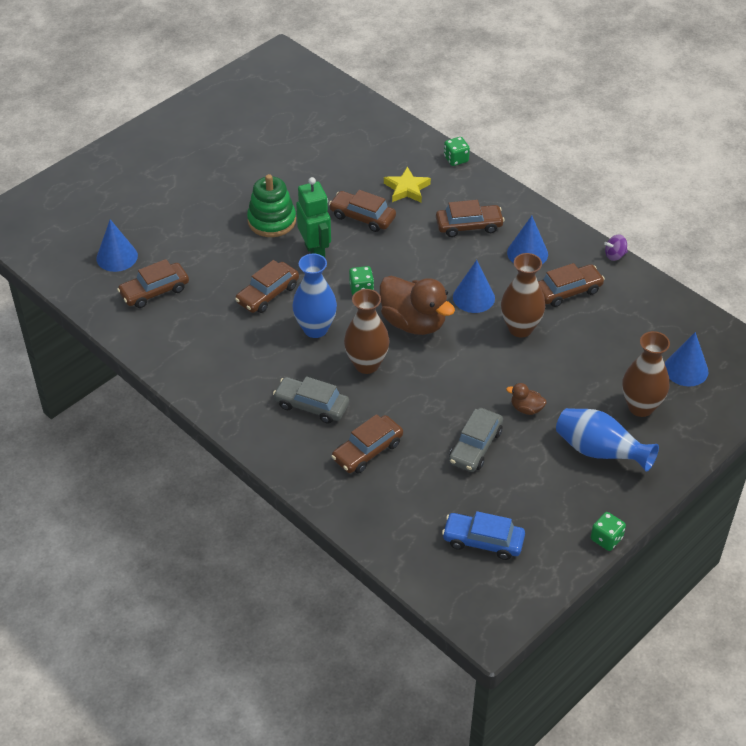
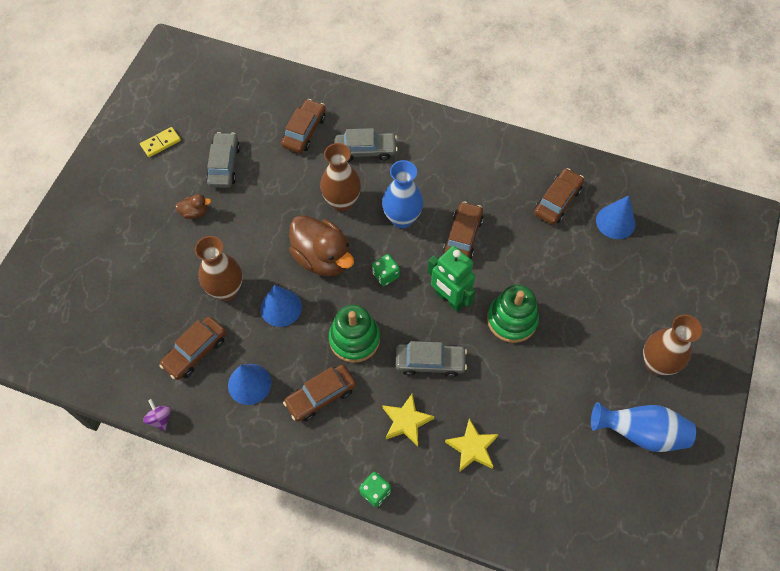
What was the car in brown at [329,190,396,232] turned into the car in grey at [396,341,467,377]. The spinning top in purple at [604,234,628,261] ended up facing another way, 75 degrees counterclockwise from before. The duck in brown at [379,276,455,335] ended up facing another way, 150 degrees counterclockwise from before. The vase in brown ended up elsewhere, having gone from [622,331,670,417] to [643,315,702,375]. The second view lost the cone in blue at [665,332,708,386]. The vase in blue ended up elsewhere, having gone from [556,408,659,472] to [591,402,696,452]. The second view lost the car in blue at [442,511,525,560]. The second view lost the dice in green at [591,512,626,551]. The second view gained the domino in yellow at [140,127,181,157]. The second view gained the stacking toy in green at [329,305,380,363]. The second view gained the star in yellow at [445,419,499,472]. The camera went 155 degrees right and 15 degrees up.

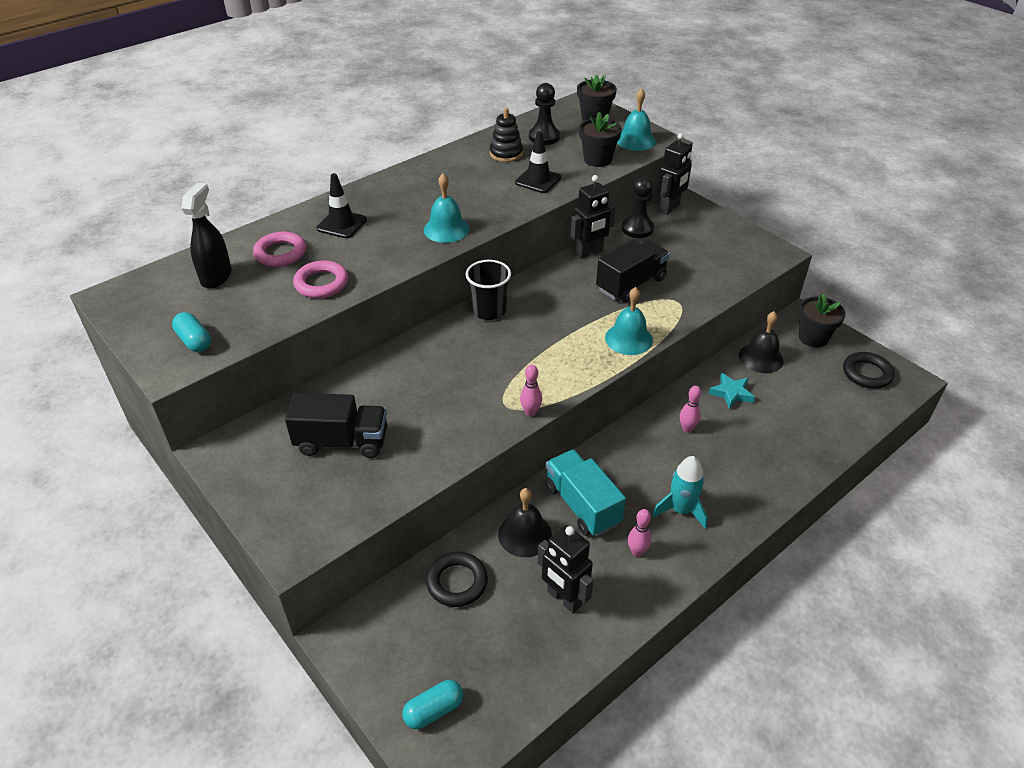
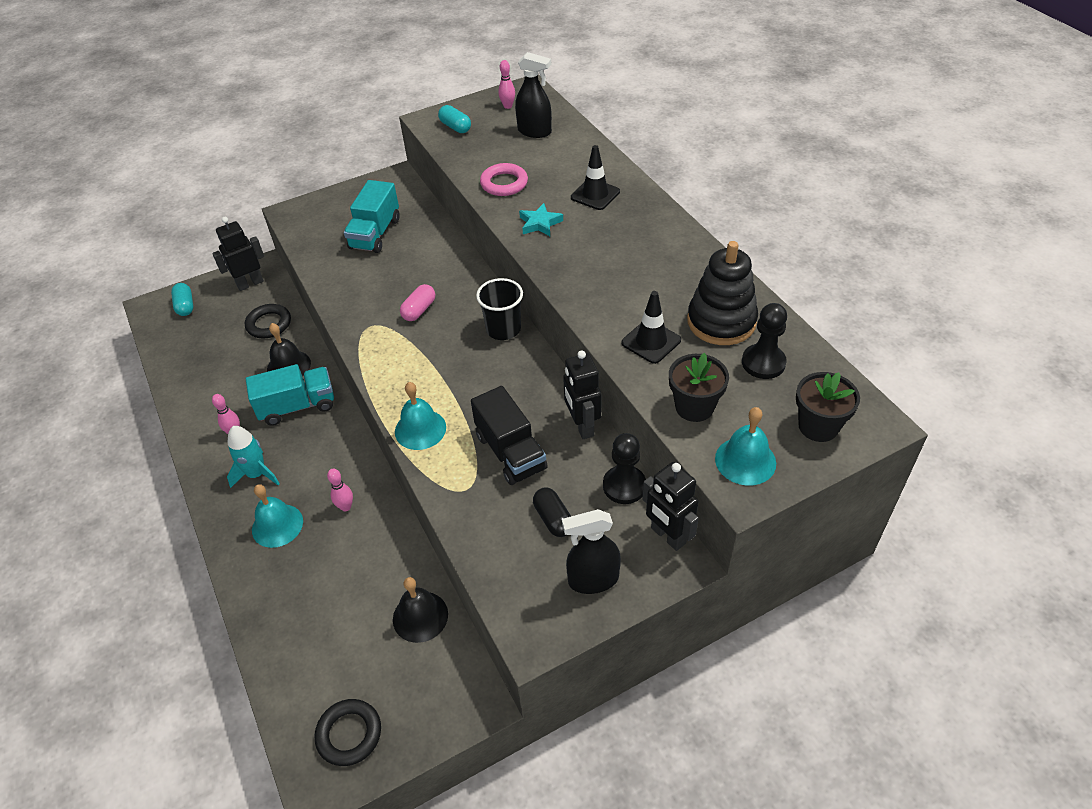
The size of the stacking toy in black at [490,108,523,162] changed by a factor of 1.60. The bell in turquoise ended up elsewhere, having gone from [424,174,470,243] to [252,484,303,548]. The second view lost the ring in pink at [253,232,306,267]. The second view lost the flower pot in black at [798,294,846,348]. The capsule in turquoise at [172,312,211,352] ended up facing another way, 75 degrees clockwise from before. The bowling pin in pink ended up elsewhere, having gone from [520,365,542,416] to [498,60,515,109]. The star in turquoise ended up elsewhere, having gone from [709,373,755,409] to [519,203,563,236]. What was the truck in black at [285,393,387,458] turned into the truck in turquoise at [344,180,400,253]. The robot in black ended up elsewhere, having gone from [538,525,593,613] to [212,217,264,291]. The second view gained the capsule in pink at [400,284,435,321]. The second view gained the capsule in black at [533,488,571,537]. The second view gained the spray bottle in black at [562,509,621,594]. The camera went 105 degrees right and 5 degrees up.

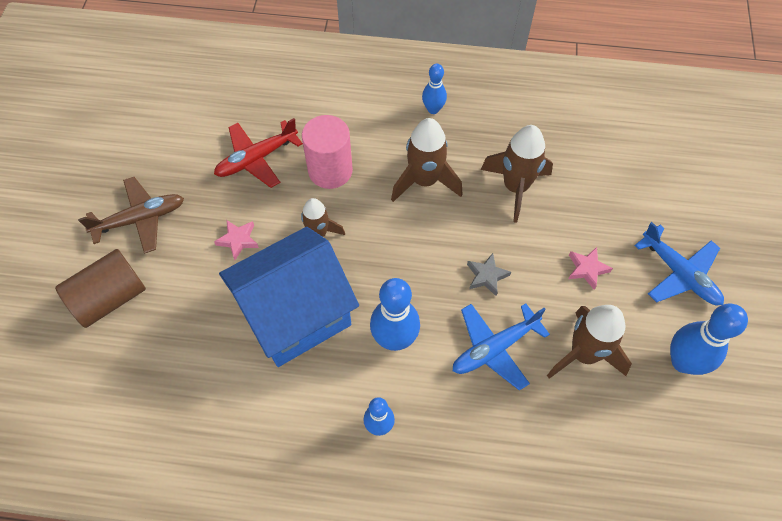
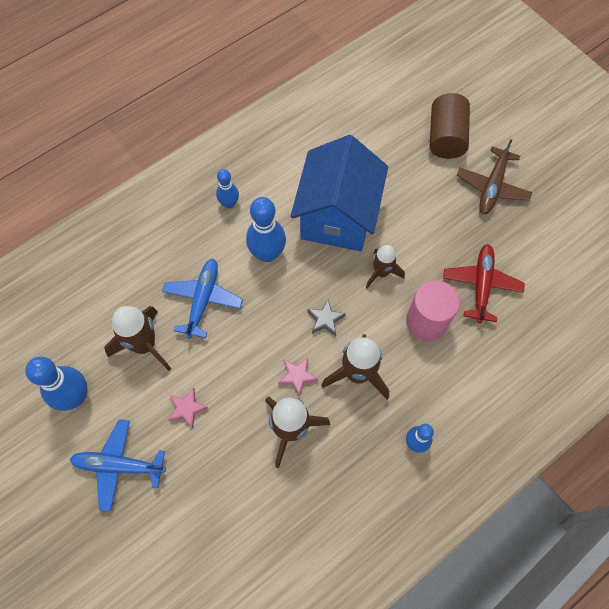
The star in pink ended up elsewhere, having gone from [214,220,259,260] to [278,358,318,397]. The star in grey ended up elsewhere, having gone from [467,253,511,296] to [307,300,346,336]. The camera went 135 degrees right and 5 degrees up.

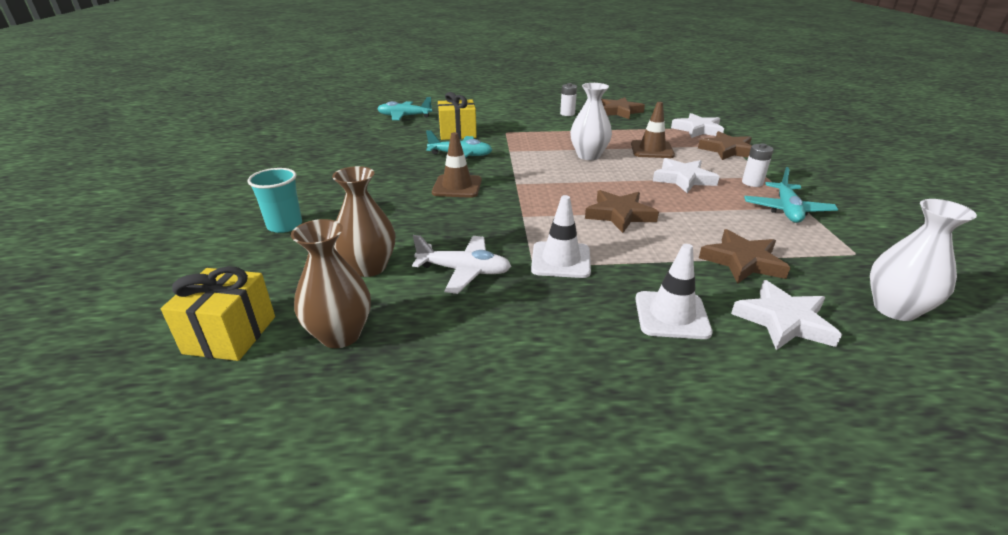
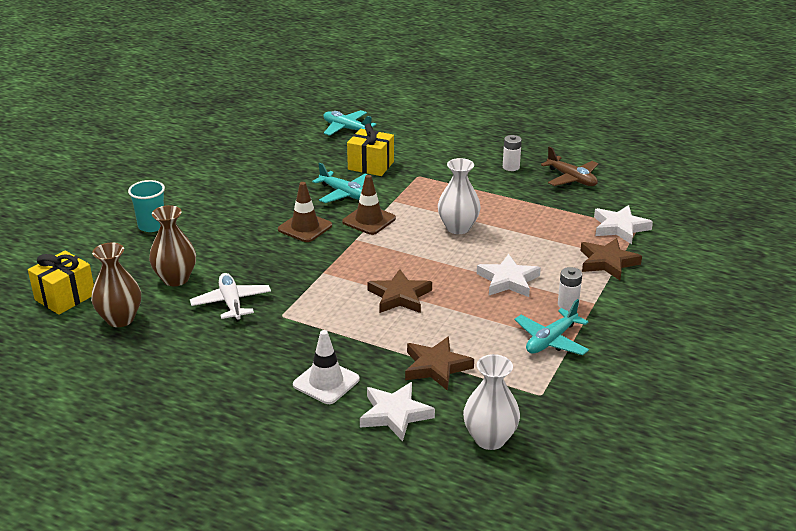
Where the star in brown stood at [601,97,645,119], the plane in brown came to stand at [541,147,598,186]. The traffic cone in brown ended up elsewhere, having gone from [631,102,675,158] to [342,175,396,235]. The second view lost the traffic cone in white at [531,195,591,278]. The plane in white at [412,235,511,294] ended up facing another way, 150 degrees counterclockwise from before. The camera went 30 degrees right and 0 degrees up.

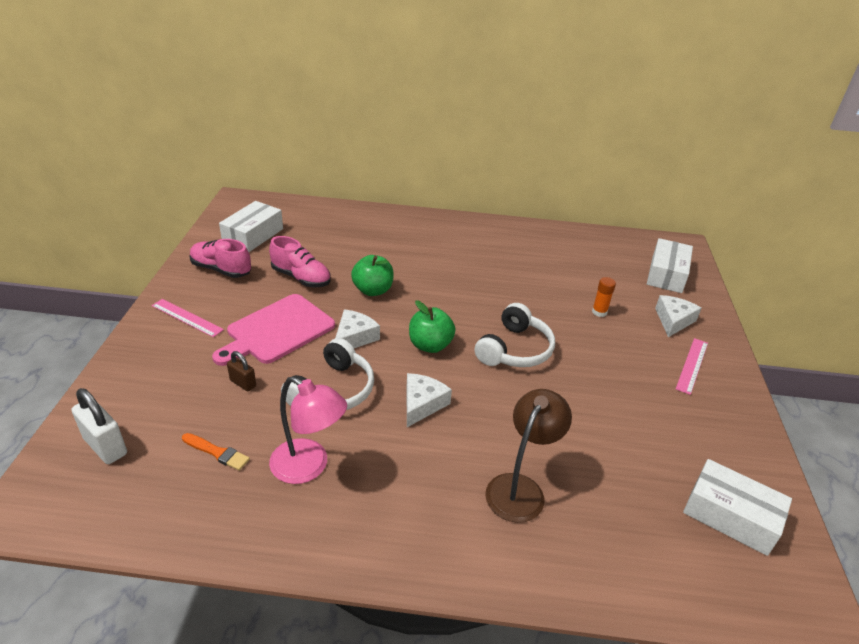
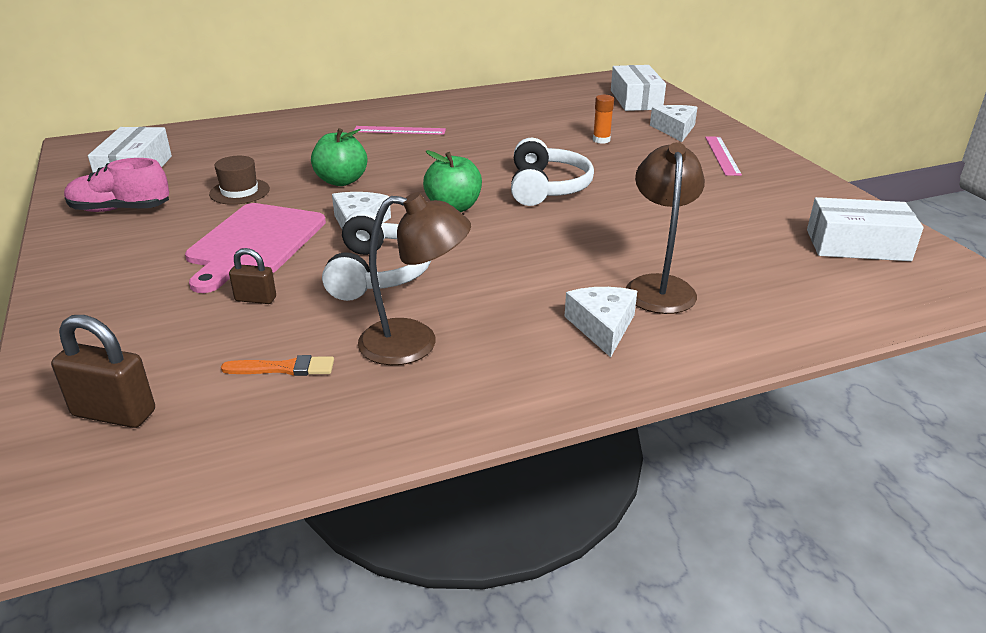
Where the shoe in pink stood at [269,236,331,287], the hat in brown came to stand at [209,156,270,205]. The ruler in pink ended up elsewhere, having gone from [152,299,224,337] to [354,126,446,135]. The cheese in white ended up elsewhere, having gone from [406,373,452,427] to [565,287,637,357]. What was the lamp in pink at [269,376,347,484] turned into the lamp in brown at [358,192,471,365]. What was the padlock in white at [72,388,127,464] turned into the padlock in brown at [51,315,155,428]. The camera went 25 degrees left and 5 degrees down.

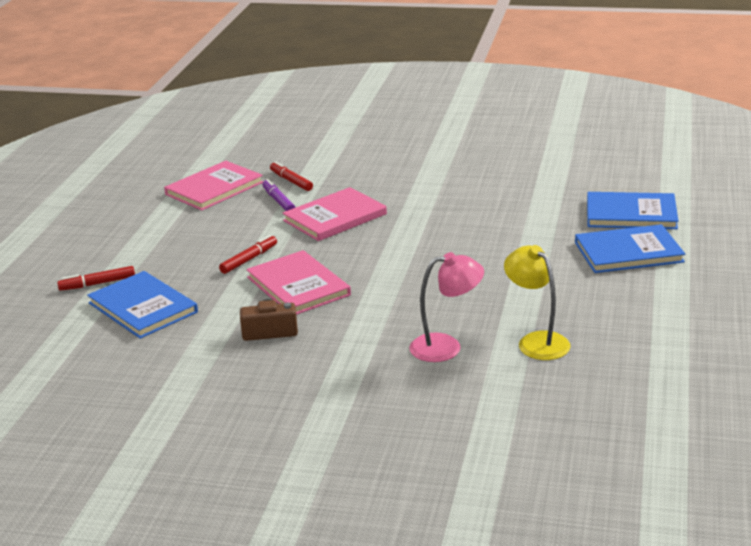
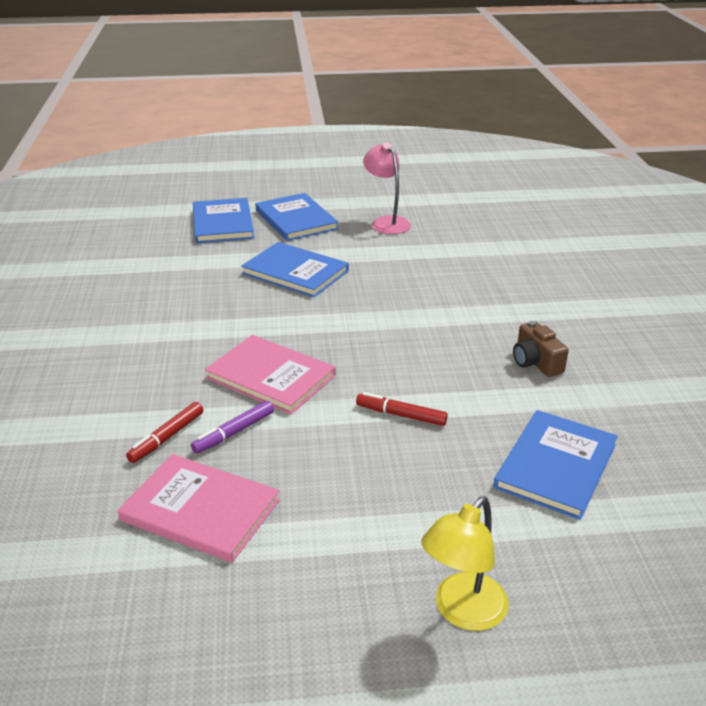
The lamp in yellow ended up elsewhere, having gone from [504,245,571,360] to [421,496,509,631]. The second view lost the book in pink at [246,250,351,315]. The lamp in pink ended up elsewhere, having gone from [409,252,484,362] to [363,143,411,234]. The second view lost the marker in red at [57,266,135,291]. The second view gained the book in blue at [241,242,349,297]. The camera went 110 degrees left and 5 degrees up.

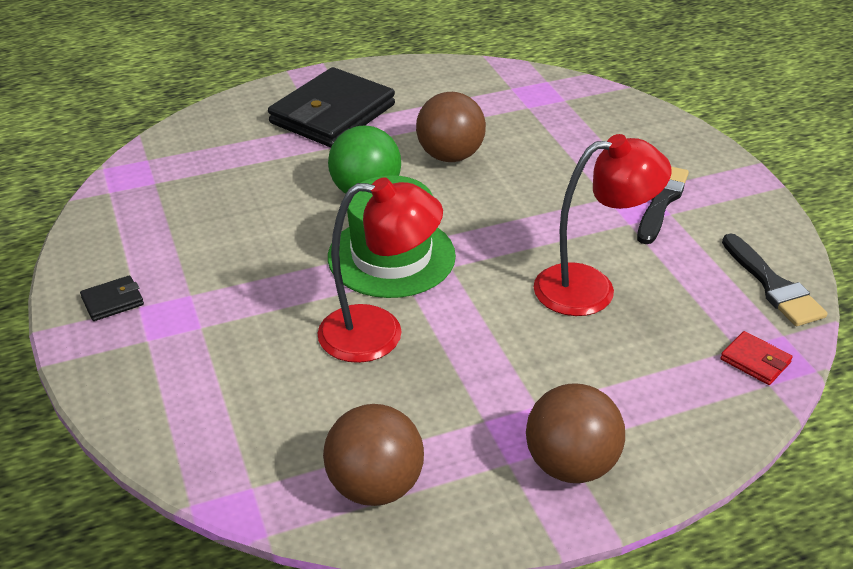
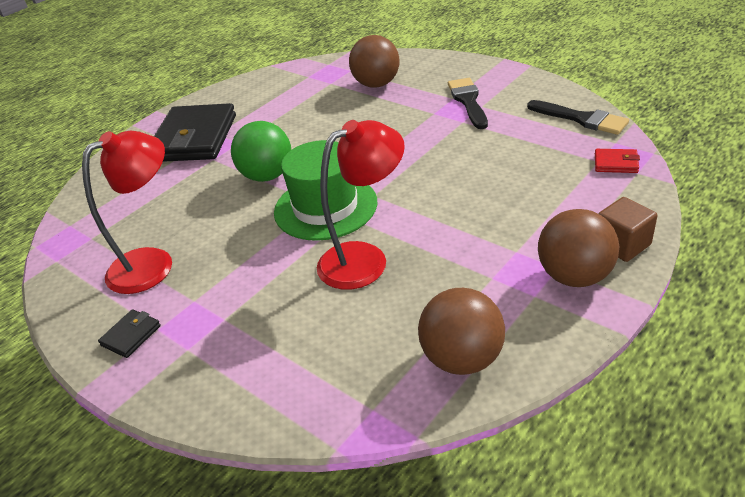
The ball in brown ended up elsewhere, having gone from [416,92,486,162] to [349,35,400,88]. The lamp in red ended up elsewhere, having gone from [534,134,672,316] to [82,131,172,294]. The second view gained the cube in brown at [598,197,657,262]. The camera went 25 degrees left and 0 degrees up.

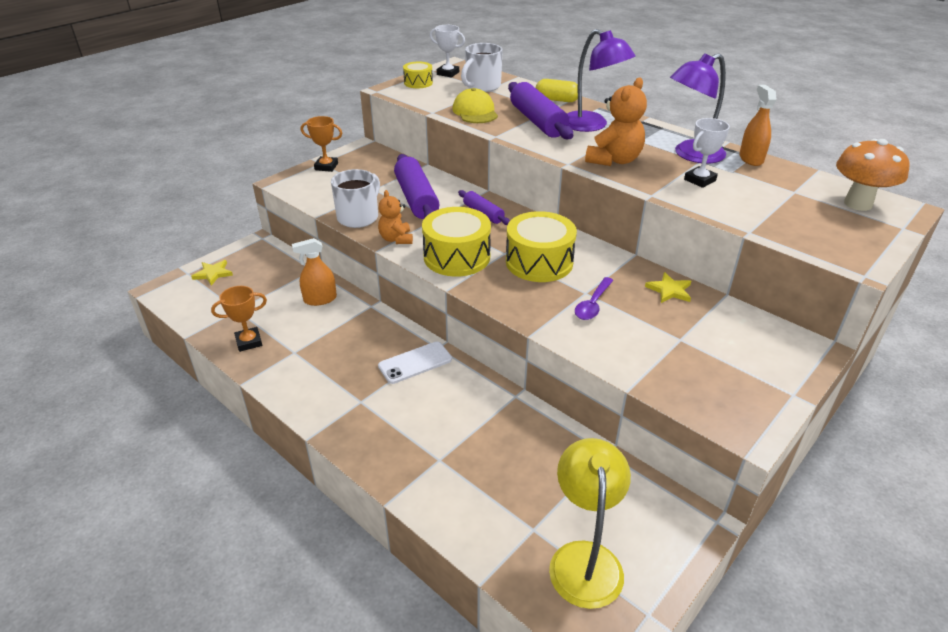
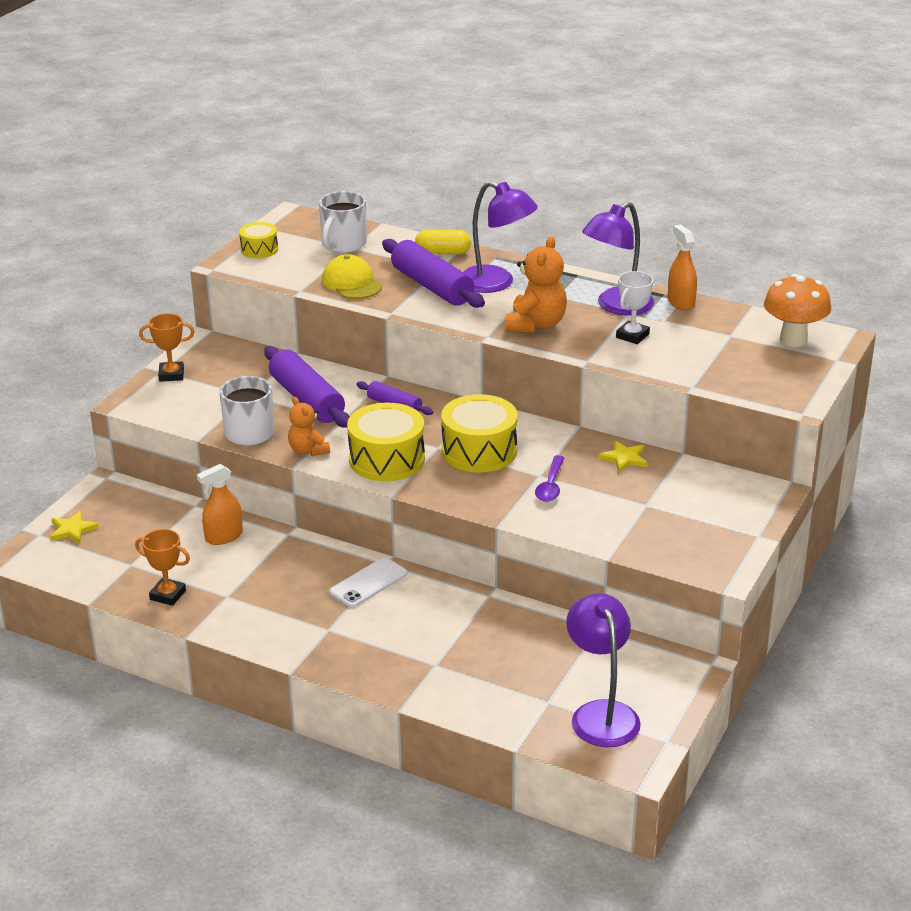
The second view lost the trophy in white at [430,25,465,78]. The trophy in orange at [211,286,267,352] ended up facing another way, 60 degrees clockwise from before. What was the lamp in yellow at [549,438,631,609] turned into the lamp in purple at [566,593,641,748]. The camera went 15 degrees left and 5 degrees down.

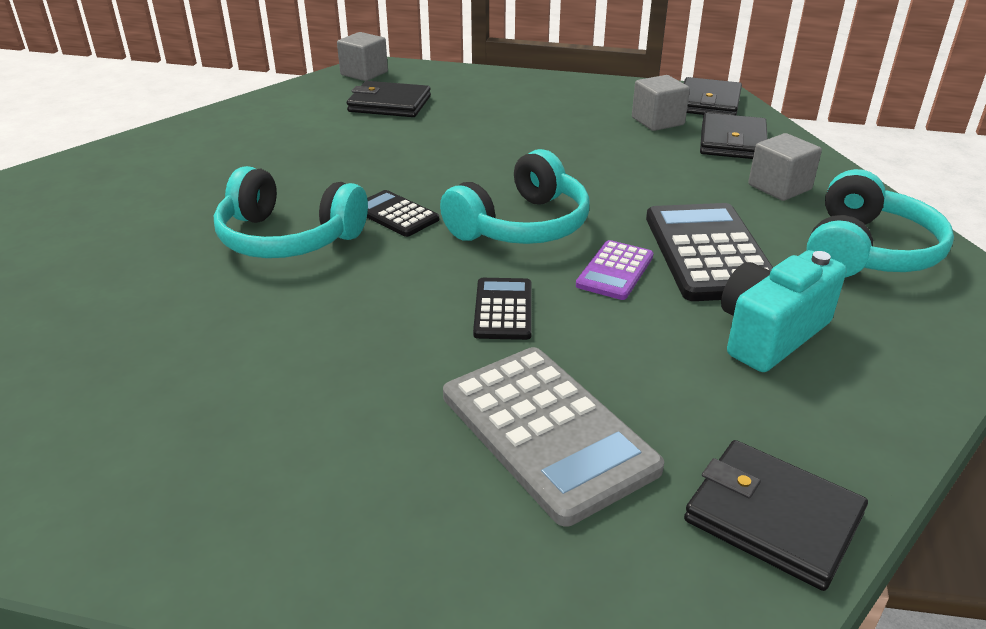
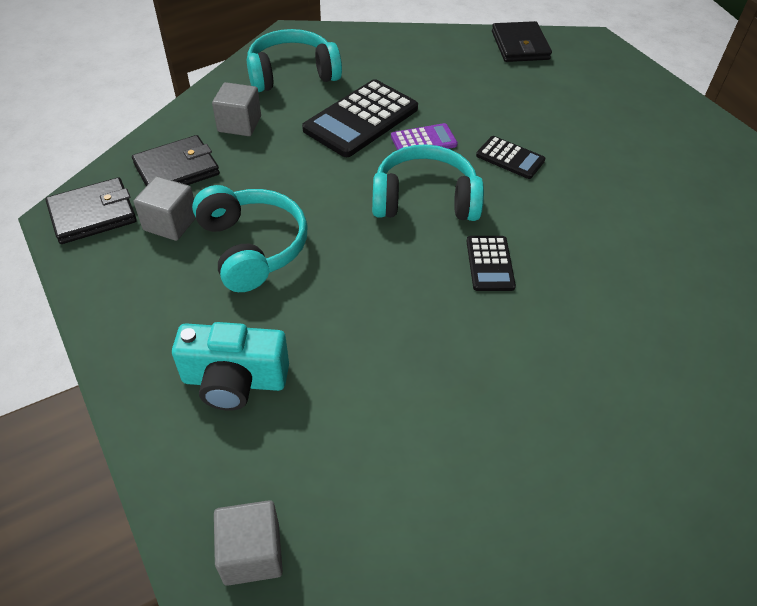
The second view lost the wallet in black at [347,81,431,117]. The headphones in turquoise ended up elsewhere, having gone from [214,166,368,258] to [192,185,308,292]. The camera in turquoise ended up elsewhere, having gone from [721,250,847,372] to [172,322,289,411]. The calculator in black at [473,278,532,340] ended up facing another way, 105 degrees counterclockwise from before. The second view lost the calculator in grey at [443,347,664,527]. The camera went 135 degrees left and 15 degrees up.

